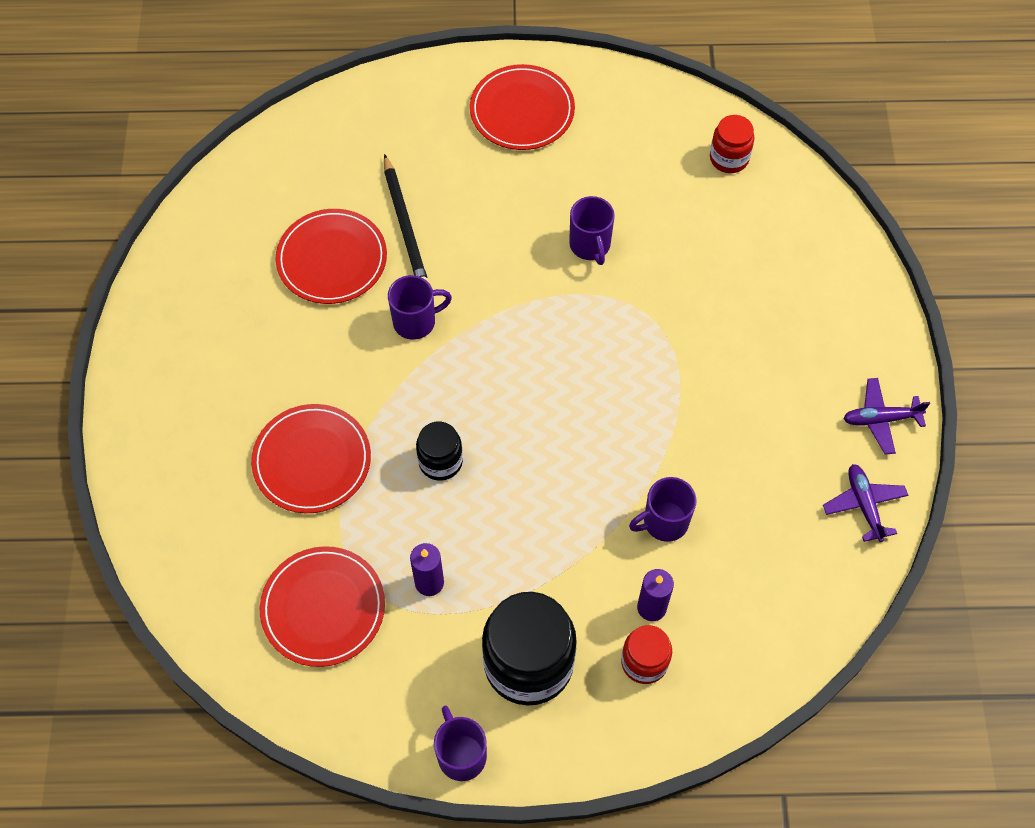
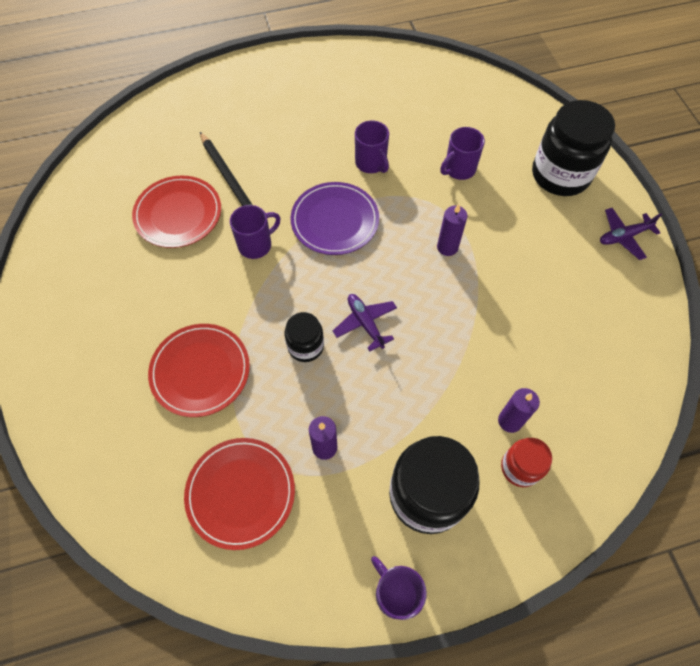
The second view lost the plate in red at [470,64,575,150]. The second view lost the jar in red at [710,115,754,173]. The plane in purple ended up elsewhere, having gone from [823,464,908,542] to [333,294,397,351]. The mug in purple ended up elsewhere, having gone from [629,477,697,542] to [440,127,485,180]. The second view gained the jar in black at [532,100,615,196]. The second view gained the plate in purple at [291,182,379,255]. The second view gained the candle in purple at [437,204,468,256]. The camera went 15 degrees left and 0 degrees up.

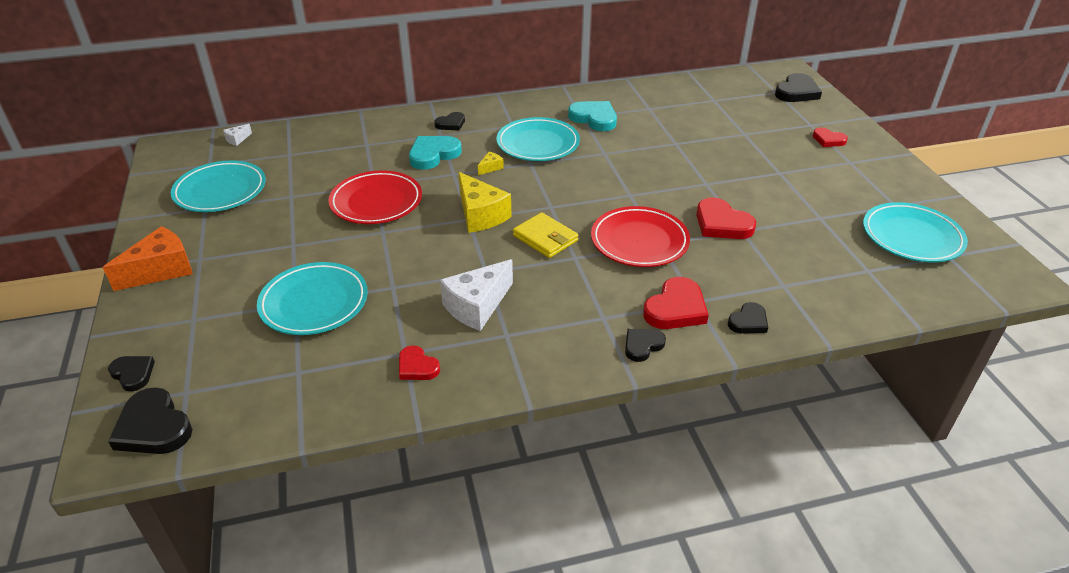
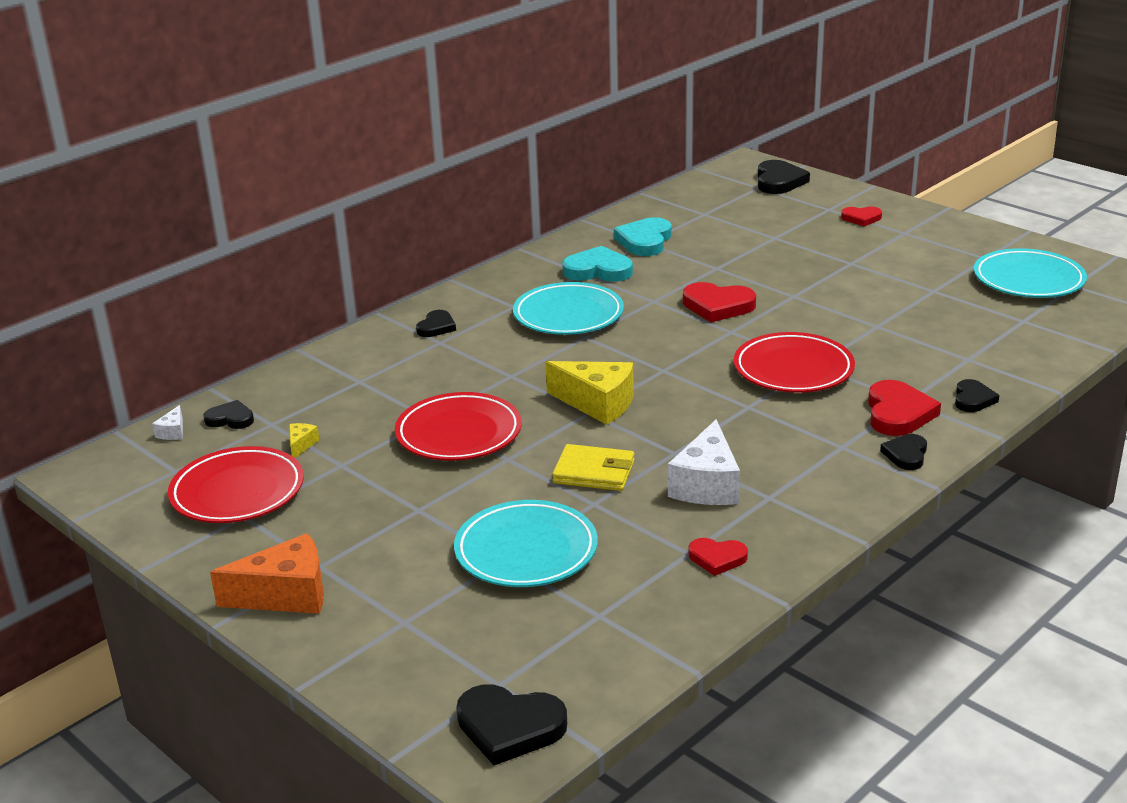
The heart in turquoise ended up elsewhere, having gone from [409,136,462,170] to [614,217,672,256]. The cheese in yellow ended up elsewhere, having gone from [478,152,504,175] to [289,423,319,458]. What was the plate in turquoise at [171,160,266,212] turned into the plate in red at [168,446,304,523]. The heart in red ended up elsewhere, having gone from [696,197,756,239] to [683,282,756,322]. The wallet in yellow ended up elsewhere, having gone from [513,212,578,258] to [552,444,635,491]. The cheese in orange at [103,226,192,291] ended up facing another way, 60 degrees clockwise from before. The heart in black ended up elsewhere, having gone from [108,356,155,391] to [203,400,254,429]. The camera went 30 degrees left and 10 degrees down.

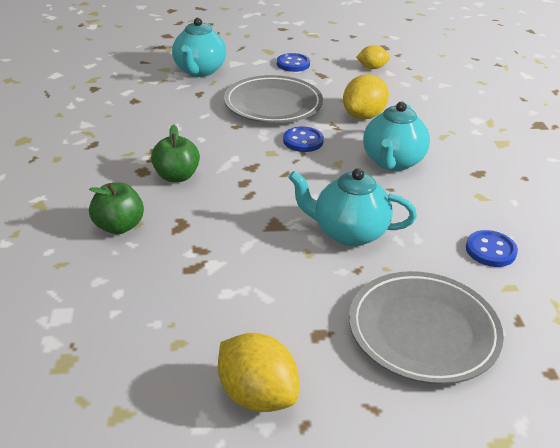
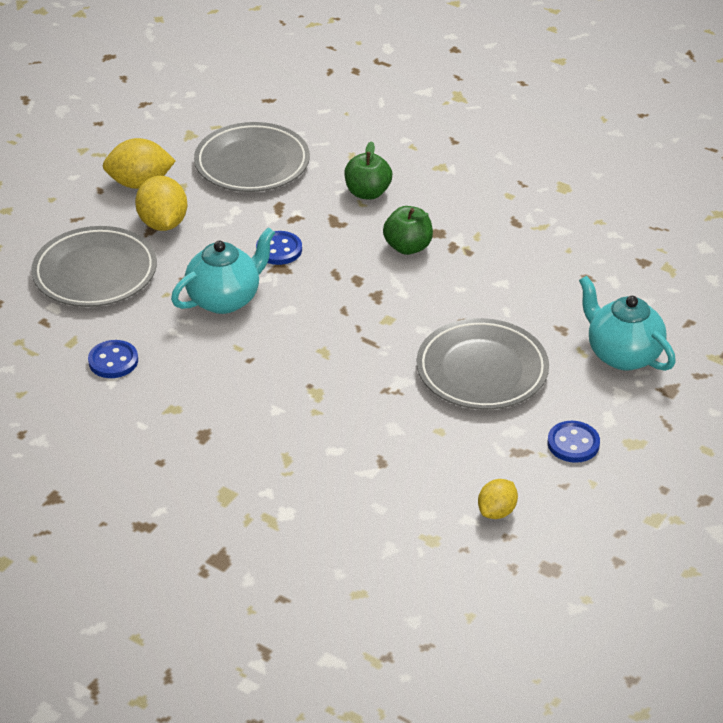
The lemon in yellow ended up elsewhere, having gone from [343,74,389,119] to [135,176,187,231]. The second view lost the teapot in turquoise at [363,101,430,171]. The button in blue ended up elsewhere, having gone from [283,127,324,152] to [256,231,302,265]. The second view gained the plate in grey at [194,122,310,192]. The camera went 130 degrees right and 5 degrees up.

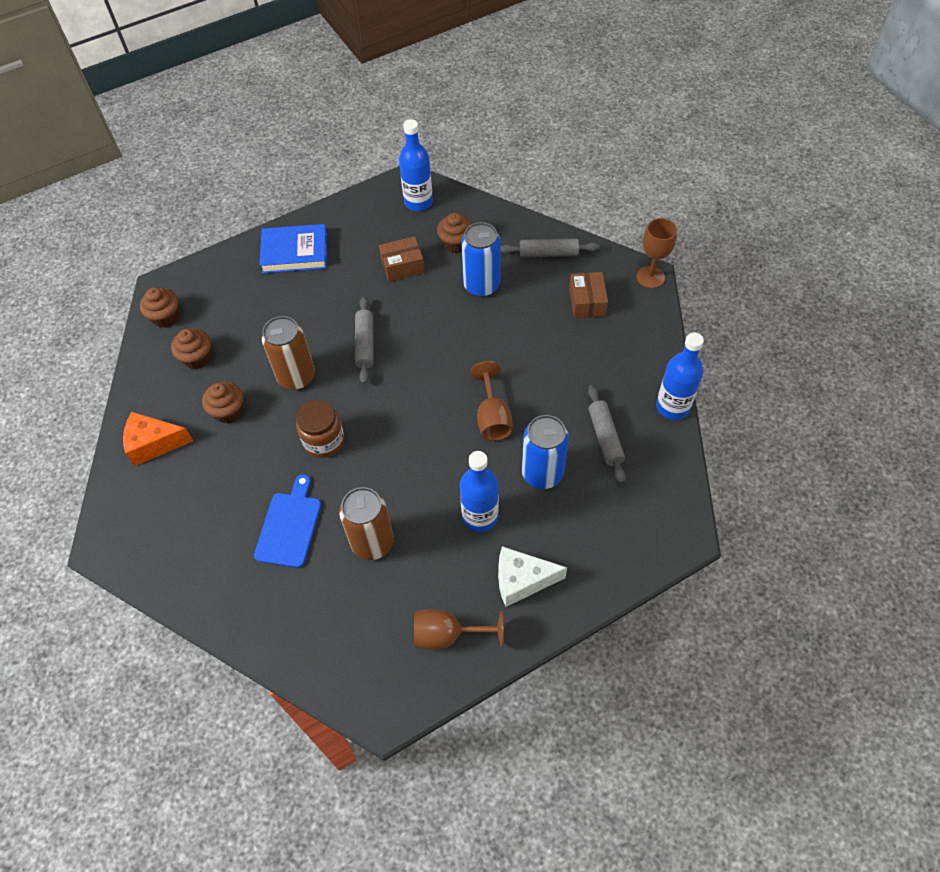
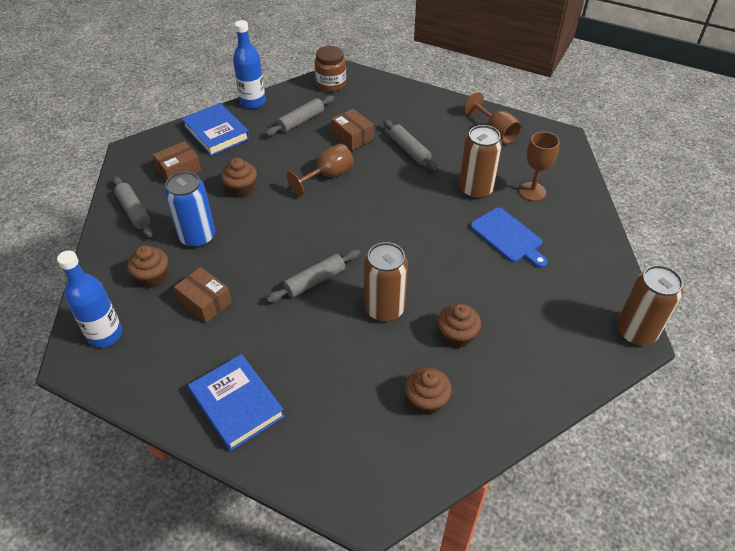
The goblet in brown ended up elsewhere, having gone from [637,218,677,289] to [519,132,560,201]. The cupcake in brown ended up elsewhere, having gone from [140,287,179,328] to [221,158,257,198]. The jar in brown ended up elsewhere, having gone from [296,400,344,458] to [315,46,346,92]. The second view lost the cheese in orange at [123,412,193,466]. Where the can in blue stood at [522,415,569,489], the box in brown came to stand at [331,109,374,151]. Where the bottle in blue stood at [460,451,499,532], the rolling pin in grey came to stand at [383,119,439,171]. The cutting board in blue at [254,474,321,568] ended up facing another way, 105 degrees counterclockwise from before. The second view lost the cheese in white at [498,546,567,607]. The second view gained the book in blue at [182,103,250,156]. The second view gained the can in brown at [617,265,683,346]. The camera went 125 degrees left and 10 degrees down.

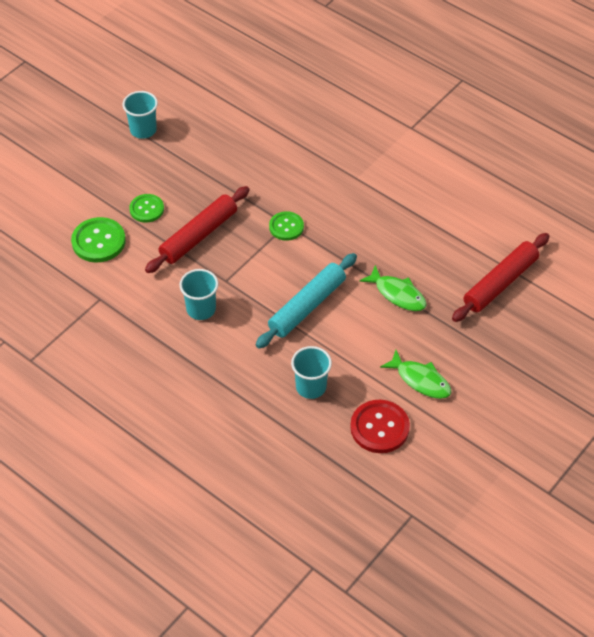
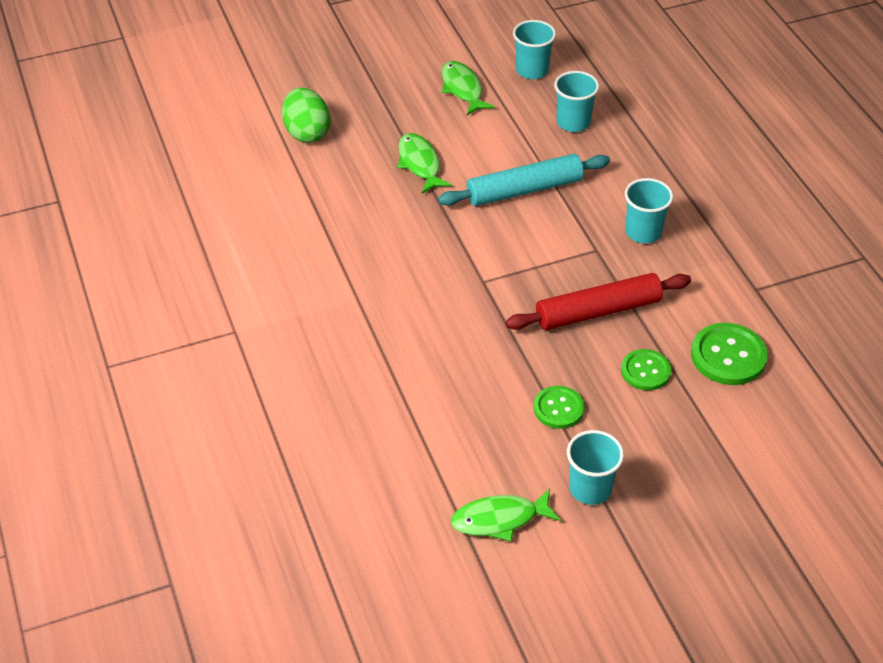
The button in green ended up elsewhere, having gone from [269,211,304,241] to [534,386,584,429]. Where the rolling pin in red stood at [452,233,549,322], the egg in green came to stand at [282,88,331,143]. Where the button in red stood at [350,400,410,453], the cup in turquoise came to stand at [513,20,556,79]. The second view gained the fish in green at [451,489,561,542]. The camera went 150 degrees left and 5 degrees down.

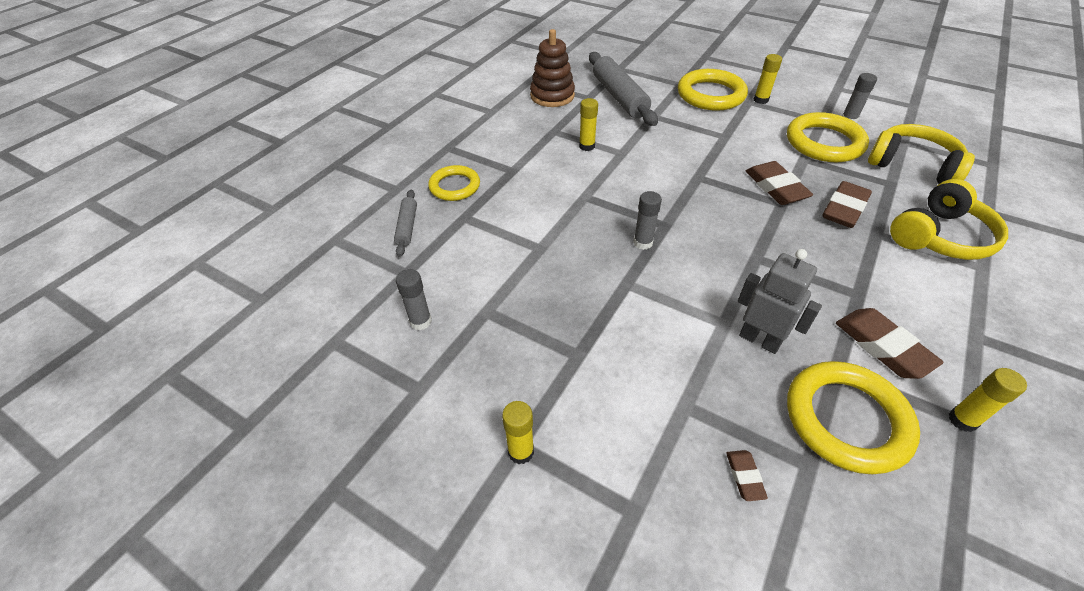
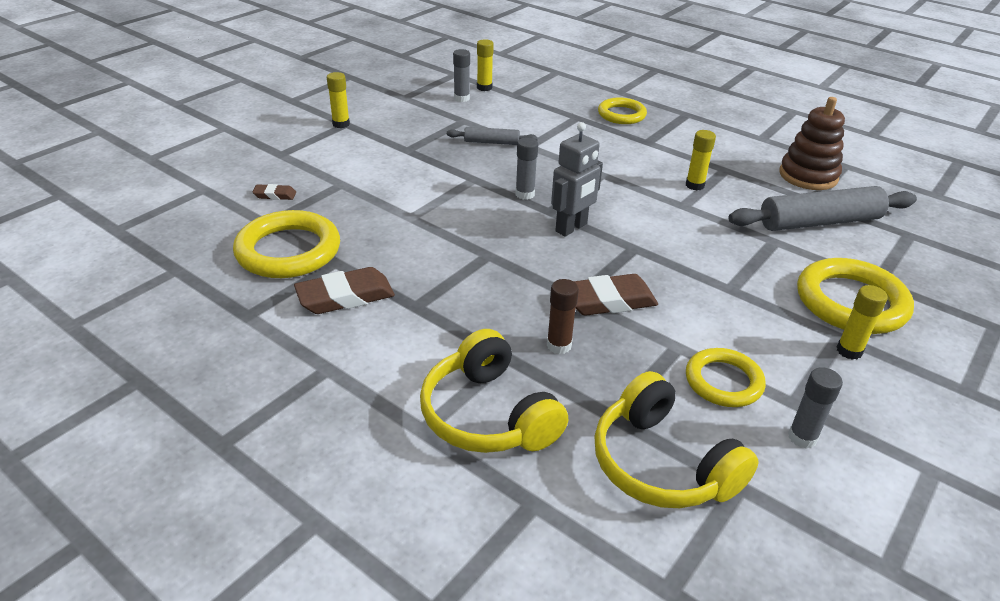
The size of the ring in yellow at [787,112,869,162] changed by a factor of 0.63. The headphones in yellow at [868,124,975,184] ended up facing another way, 105 degrees clockwise from before. Where the eraser in brown stood at [822,181,872,228], the glue stick in brown came to stand at [547,279,579,354]. The rolling pin in grey ended up elsewhere, having gone from [394,190,417,257] to [447,127,538,145]. The robot in grey ended up elsewhere, having gone from [738,249,822,354] to [551,122,603,237]. The glue stick in yellow ended up elsewhere, having gone from [949,368,1027,432] to [477,39,494,91]. The camera went 95 degrees right and 10 degrees down.

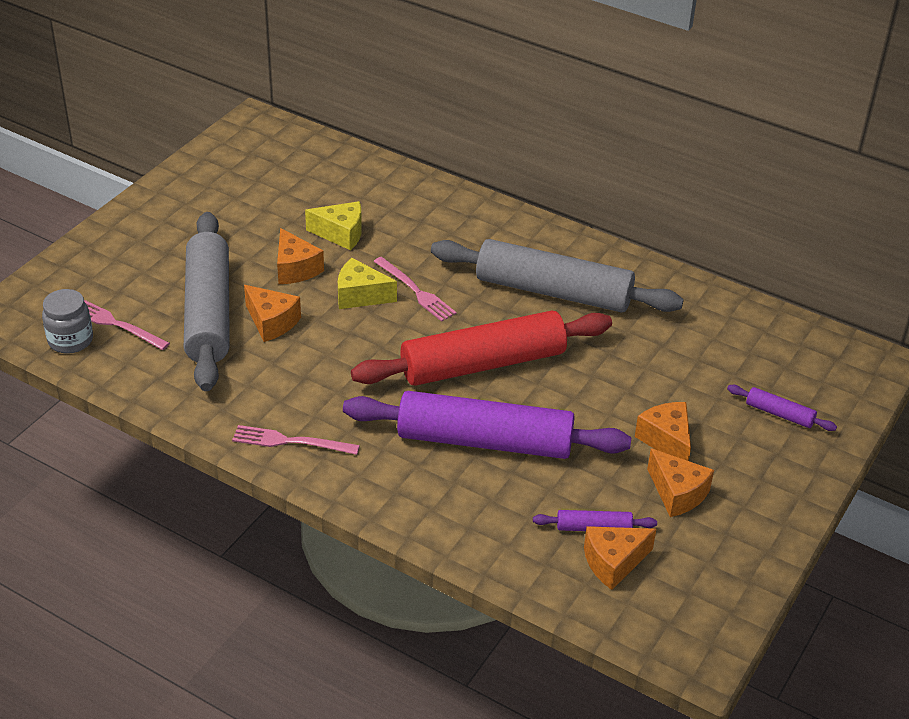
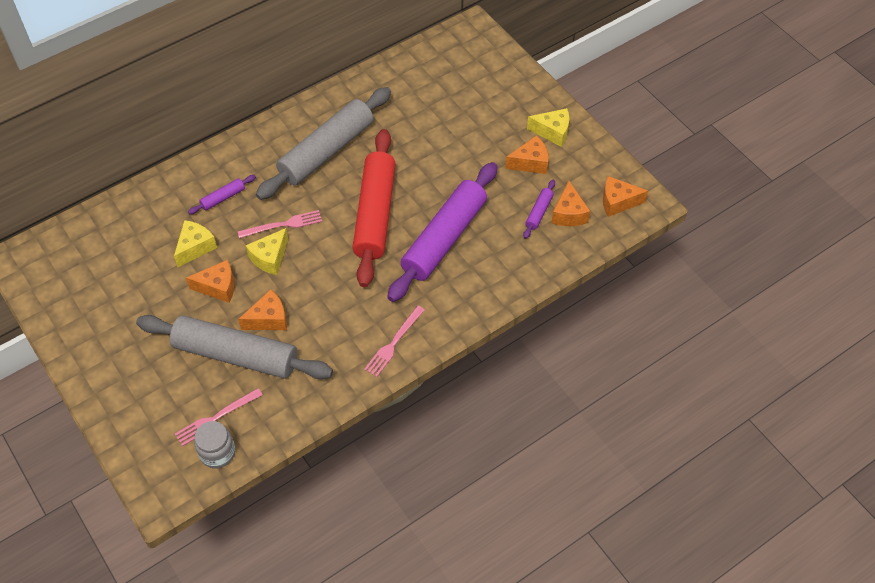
The rolling pin in purple ended up elsewhere, having gone from [727,385,837,431] to [188,175,256,214]. The cheese in orange ended up elsewhere, having gone from [635,402,691,461] to [603,176,648,217]. The second view gained the cheese in yellow at [527,108,569,147]. The camera went 65 degrees left and 15 degrees up.

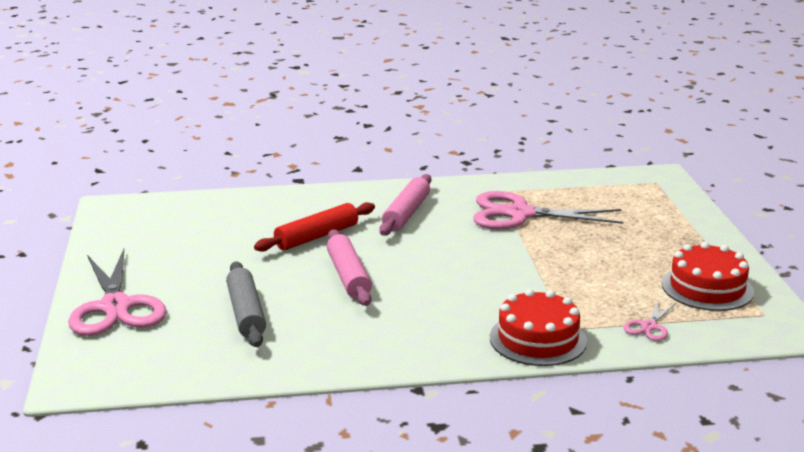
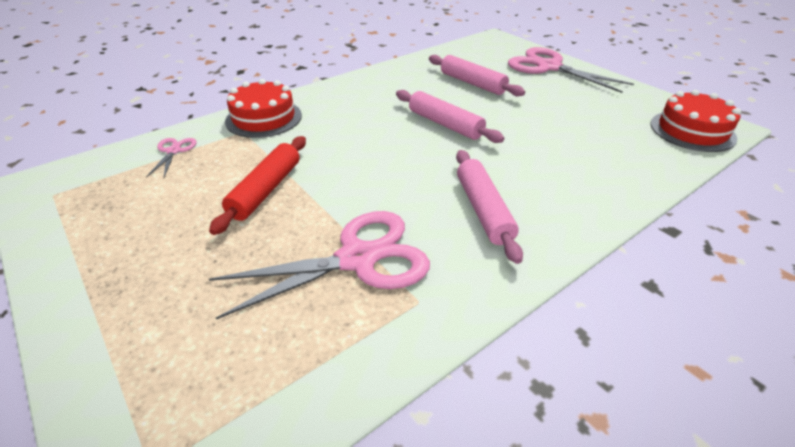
The rolling pin in red ended up elsewhere, having gone from [254,202,375,252] to [209,136,306,235]. The cake in red ended up elsewhere, having gone from [662,242,754,311] to [651,90,741,152]. What was the rolling pin in grey at [226,261,266,347] turned into the rolling pin in pink at [429,55,525,96]. The camera went 150 degrees right and 15 degrees up.

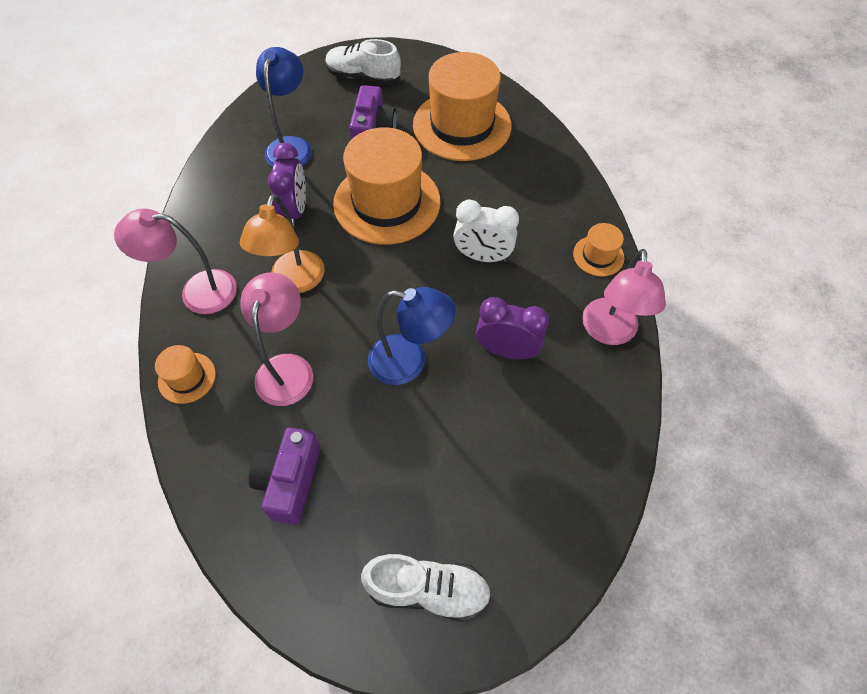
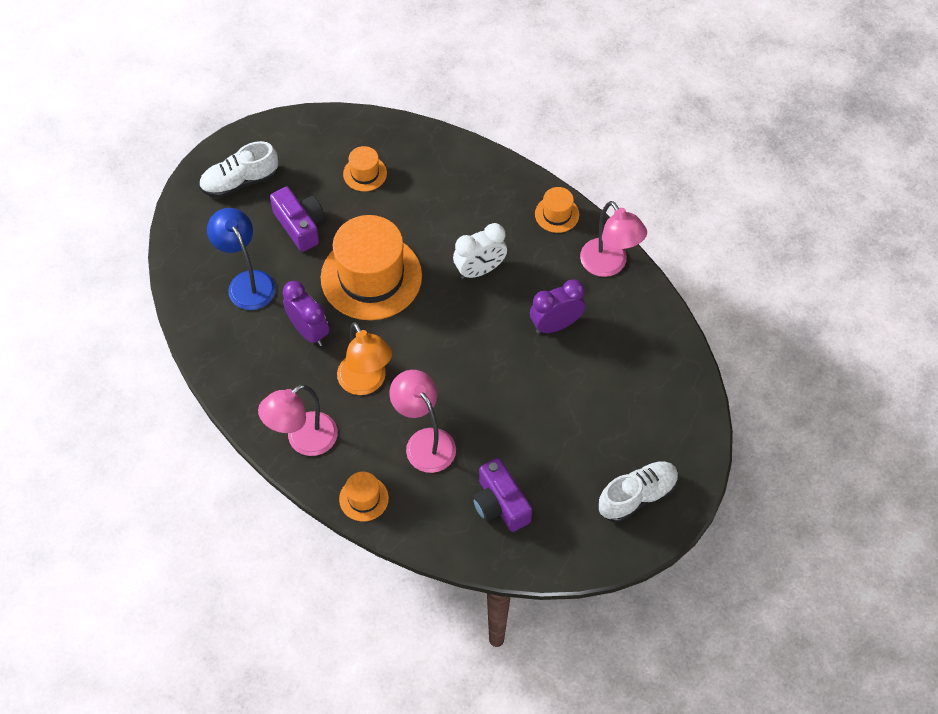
The size of the hat in orange at [413,52,512,161] changed by a factor of 0.45. The second view lost the lamp in blue at [368,287,456,385]. The camera went 40 degrees left and 0 degrees up.

